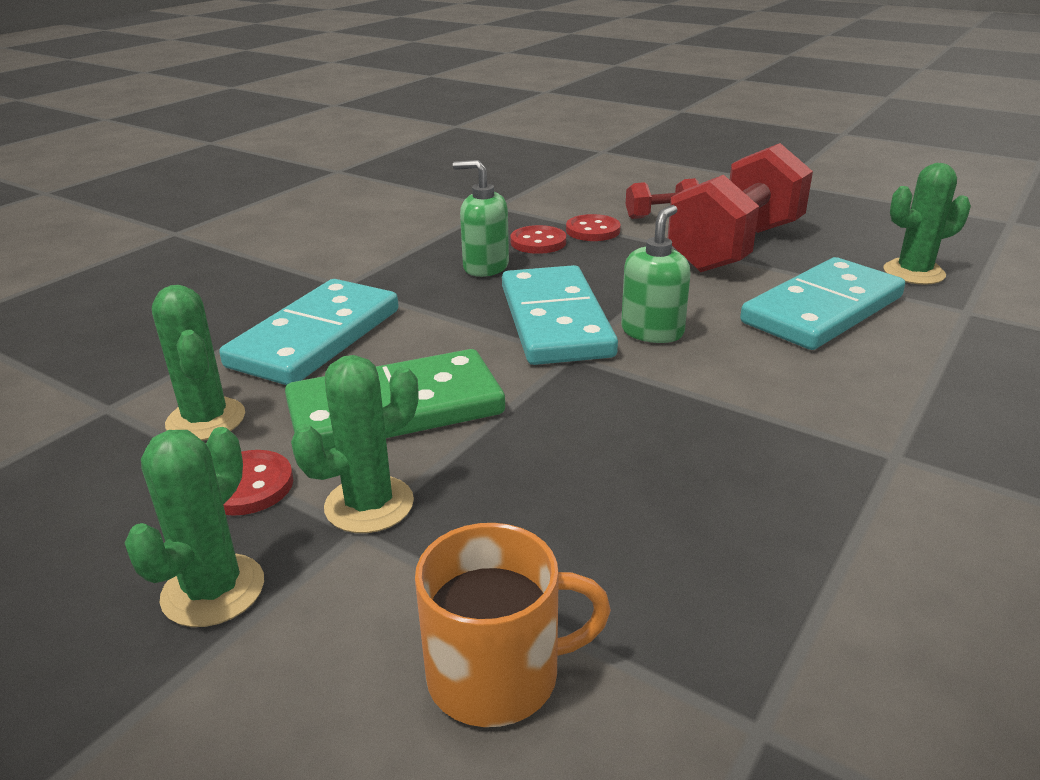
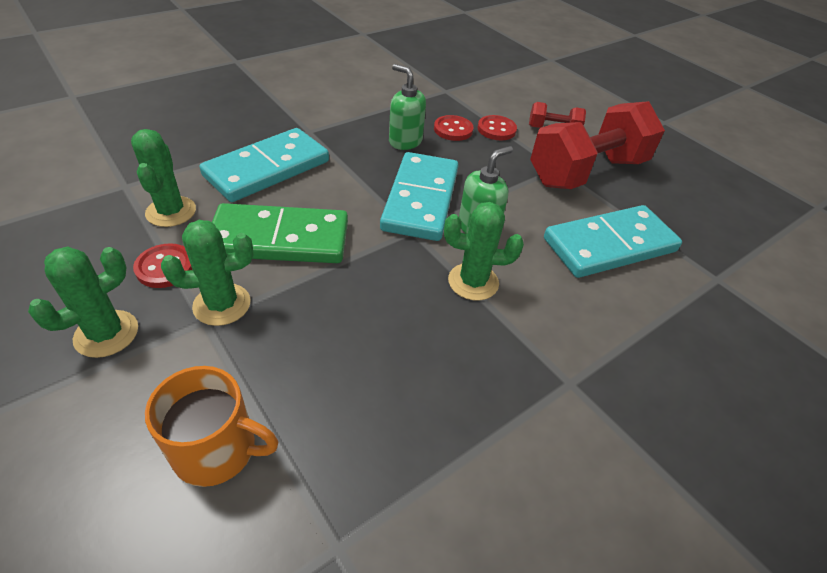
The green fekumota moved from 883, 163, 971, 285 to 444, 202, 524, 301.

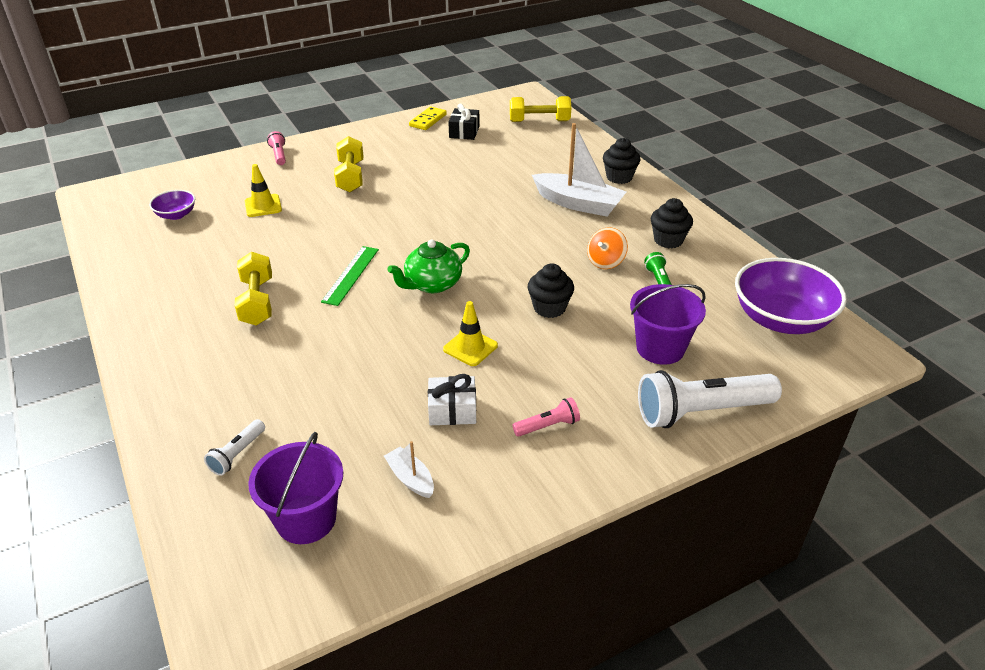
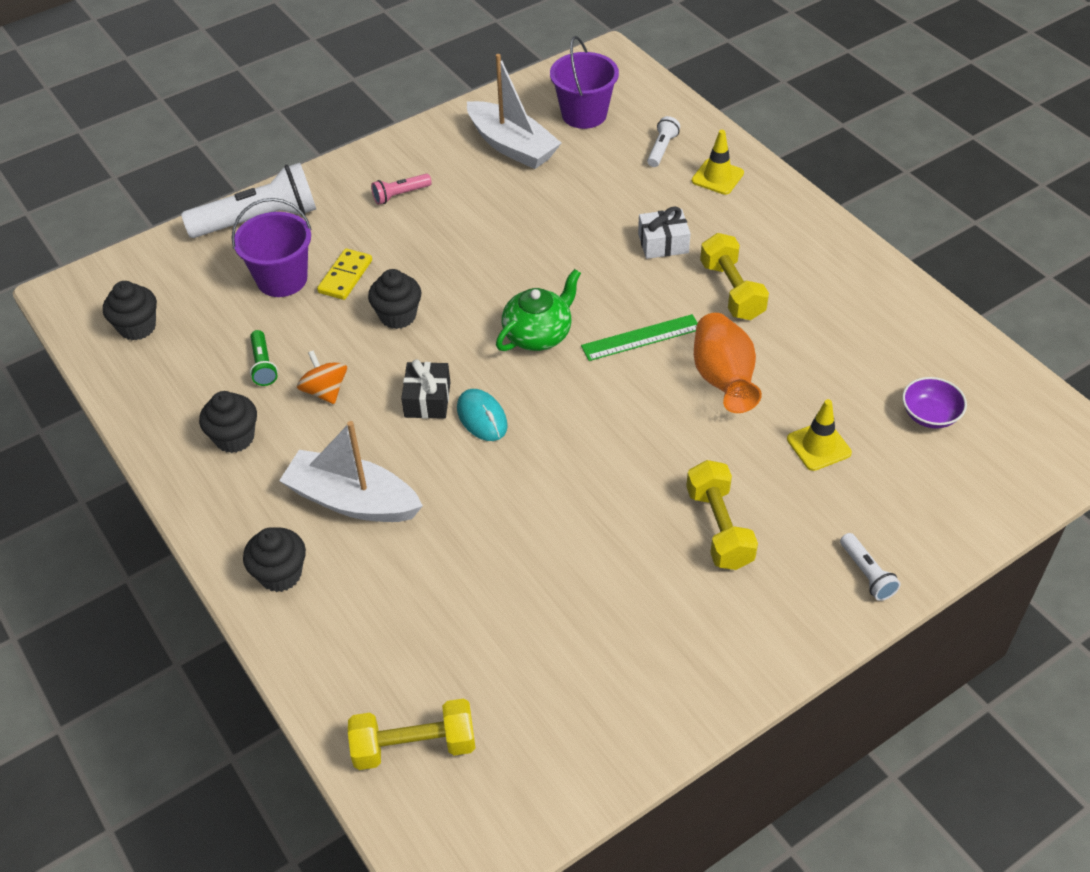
The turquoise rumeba at 457, 389, 508, 441 appeared. The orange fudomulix at 694, 313, 762, 413 appeared. The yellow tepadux moved from 409, 106, 447, 130 to 317, 248, 372, 300. The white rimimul moved from 428, 374, 476, 425 to 638, 206, 691, 259. The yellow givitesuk moved from 443, 301, 498, 366 to 692, 130, 744, 195. The black rimimul moved from 448, 104, 480, 140 to 401, 359, 451, 419. The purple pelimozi at 735, 258, 847, 334 was replaced by the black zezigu at 103, 281, 157, 341. The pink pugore at 267, 131, 286, 165 became the white pugore at 840, 533, 901, 601. The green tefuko at 321, 246, 379, 306 turned 60 degrees clockwise. The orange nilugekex at 587, 228, 628, 269 turned 60 degrees counterclockwise. The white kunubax at 384, 441, 434, 498 changed to 2.04 times the size.

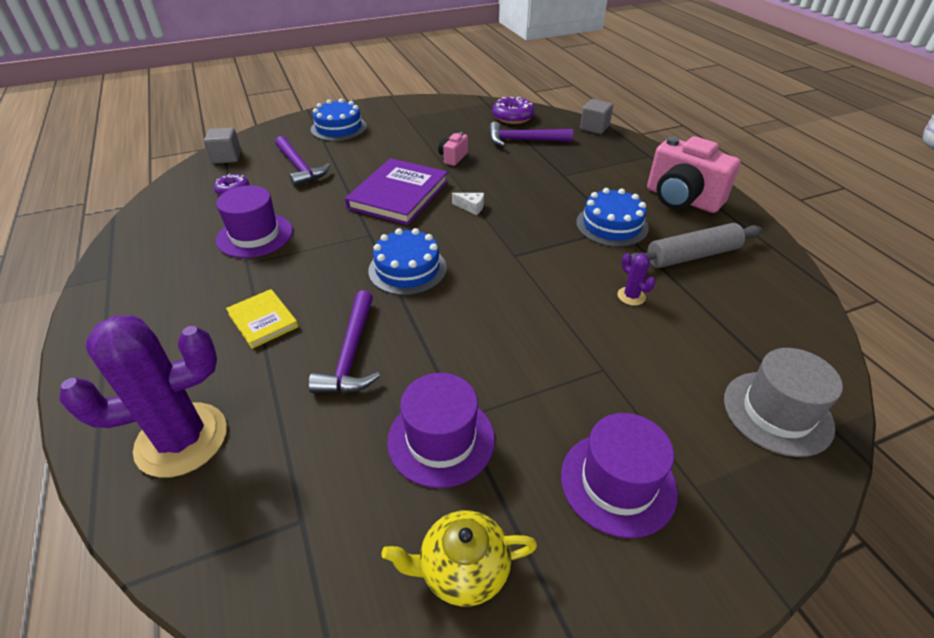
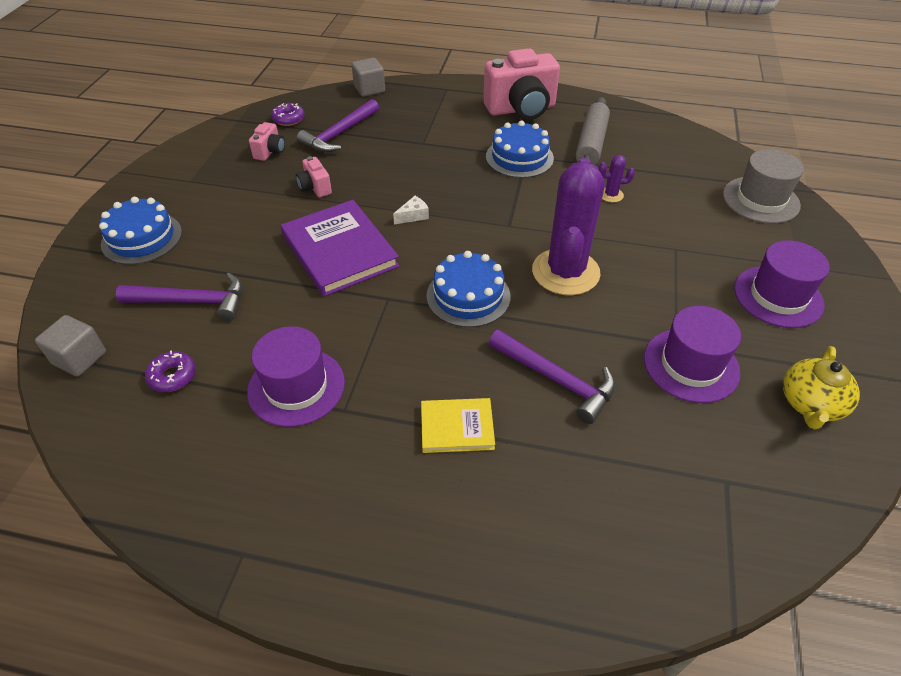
The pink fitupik at 249, 122, 285, 161 appeared. The purple fekumota moved from 59, 316, 227, 478 to 532, 158, 605, 295. The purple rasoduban at 492, 97, 535, 124 changed to 0.65 times the size.

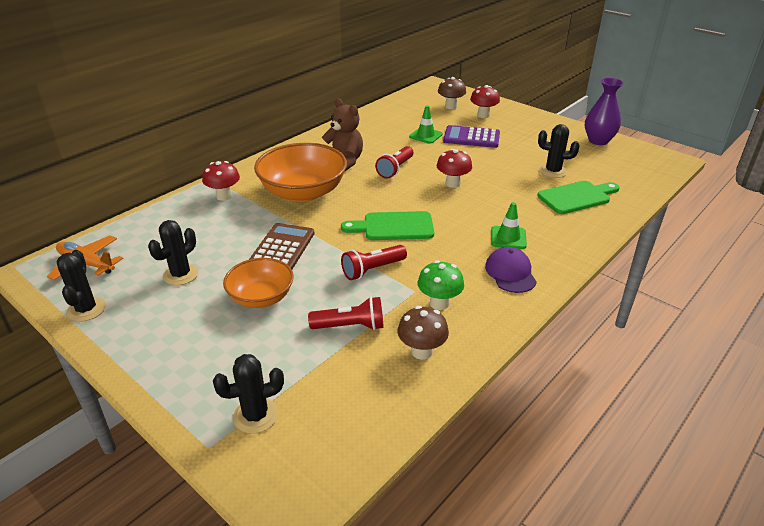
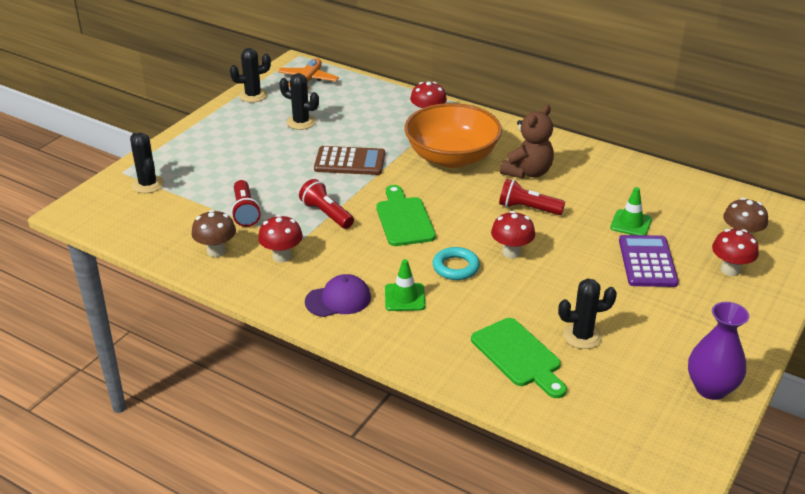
The orange pelimozi at 223, 258, 294, 308 disappeared. The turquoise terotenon at 433, 247, 480, 280 appeared. The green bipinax at 418, 260, 464, 310 became the red bipinax at 258, 215, 303, 262. The black fekumota at 538, 124, 580, 178 turned 75 degrees clockwise.

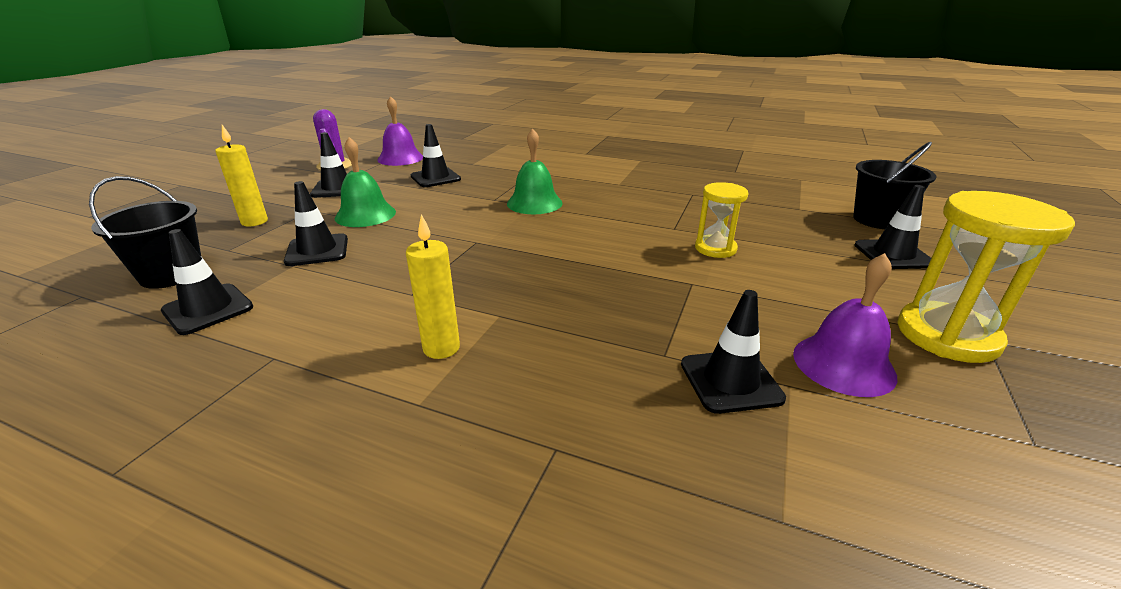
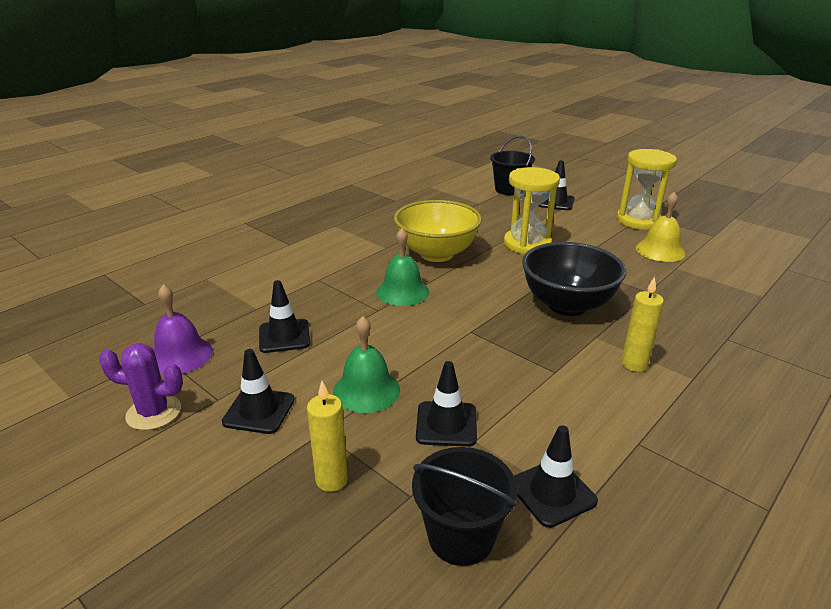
The black givitesuk at 681, 290, 786, 414 disappeared. The yellow pelimozi at 394, 200, 482, 262 appeared. The black pelimozi at 522, 242, 626, 316 appeared. The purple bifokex at 793, 253, 897, 397 became the yellow bifokex at 636, 192, 686, 262. The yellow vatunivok at 695, 182, 749, 258 changed to 1.67 times the size.

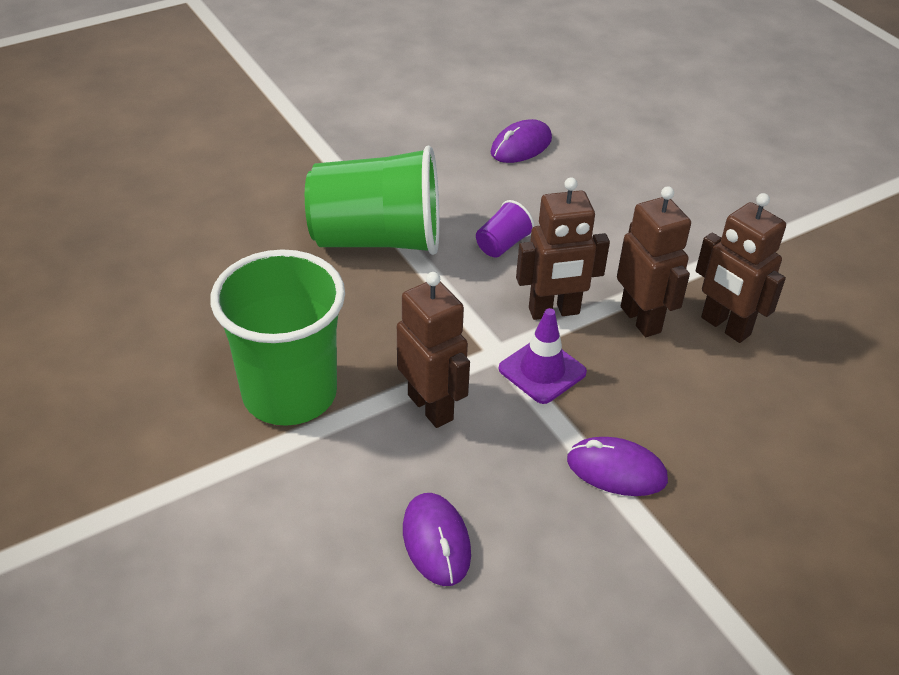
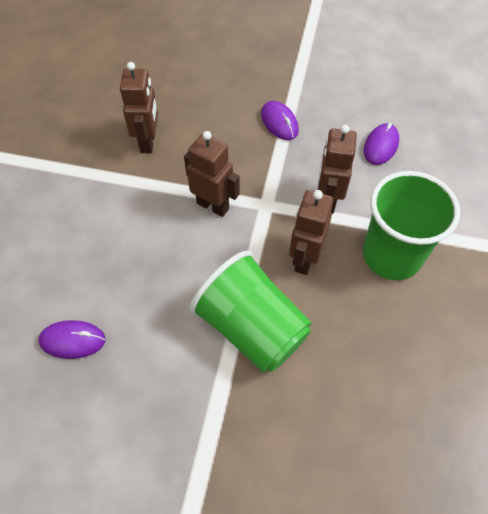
The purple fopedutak at 476, 200, 535, 258 disappeared. The purple givitesuk at 499, 308, 587, 404 disappeared. The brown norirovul moved from 617, 186, 691, 337 to 289, 190, 334, 275.

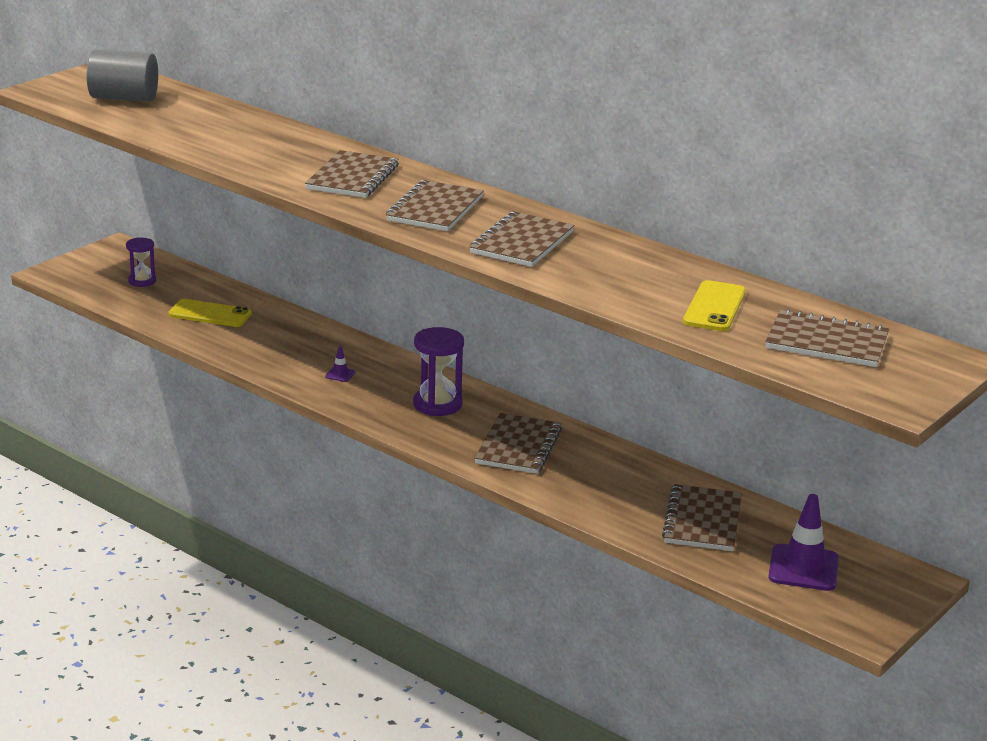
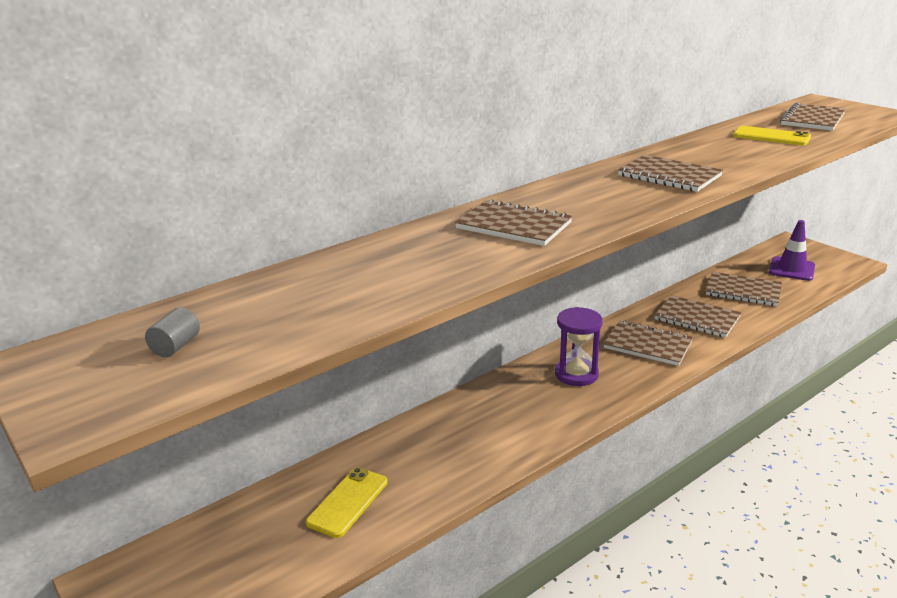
The purple vatunivok at 126, 238, 156, 287 disappeared. The purple givitesuk at 325, 346, 356, 382 disappeared. The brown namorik moved from 386, 180, 484, 231 to 654, 295, 741, 338. The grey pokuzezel at 87, 49, 158, 102 changed to 0.48 times the size.

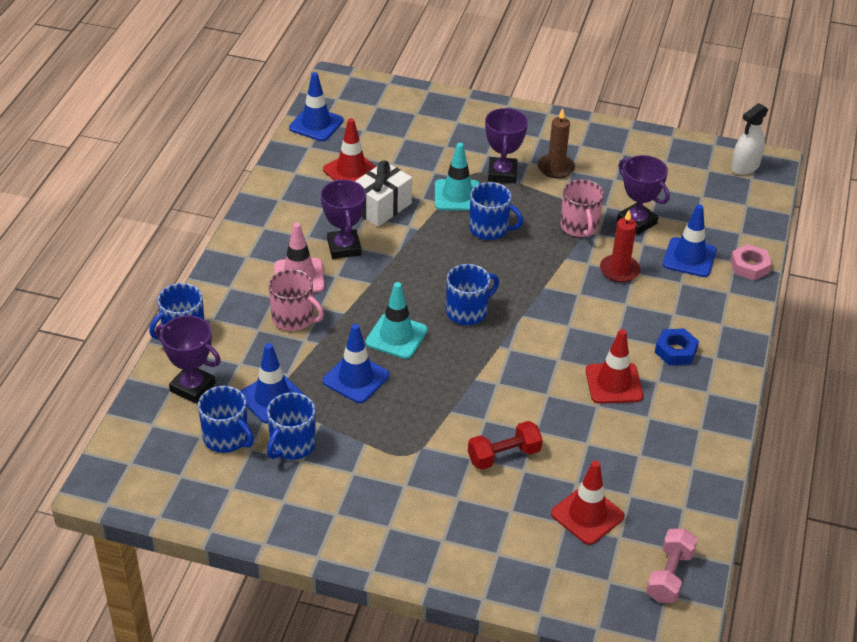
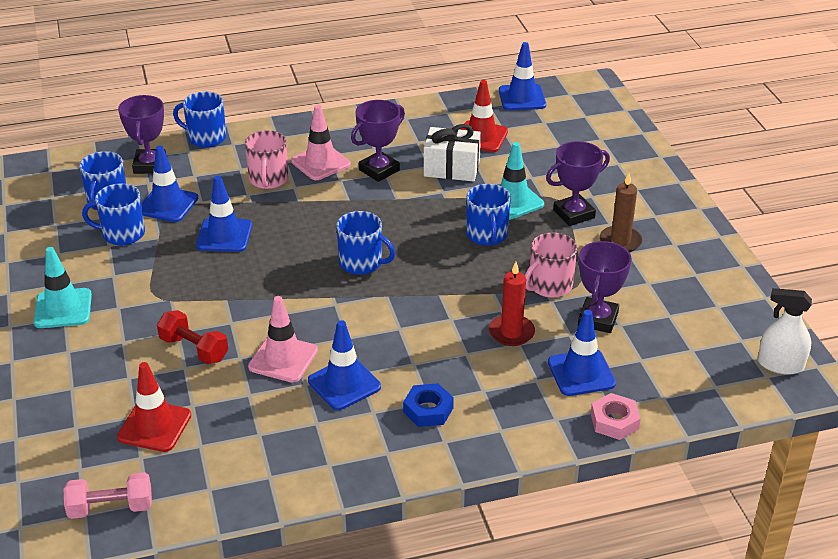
The pink givitesuk at 248, 296, 318, 383 appeared. The turquoise givitesuk moved from 366, 282, 428, 359 to 34, 247, 92, 328. The red givitesuk at 586, 329, 643, 404 became the blue givitesuk at 308, 320, 381, 410.

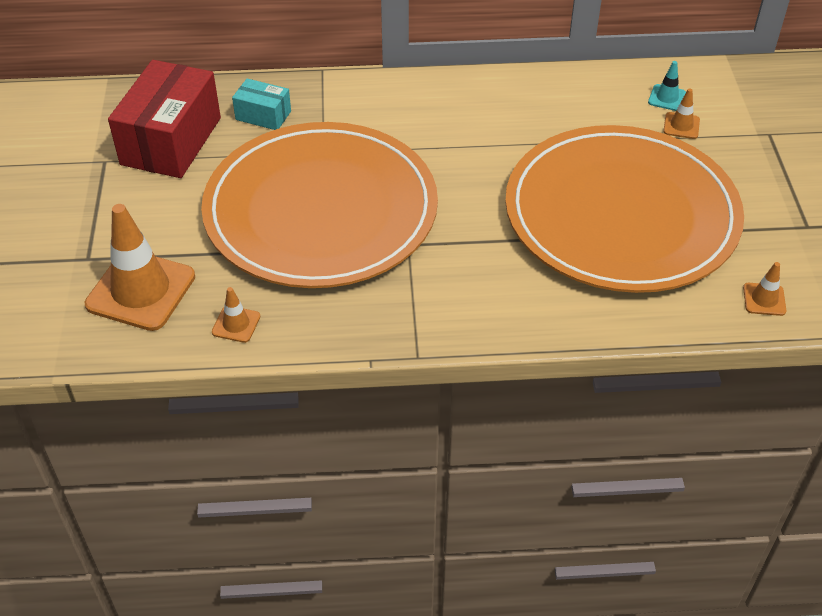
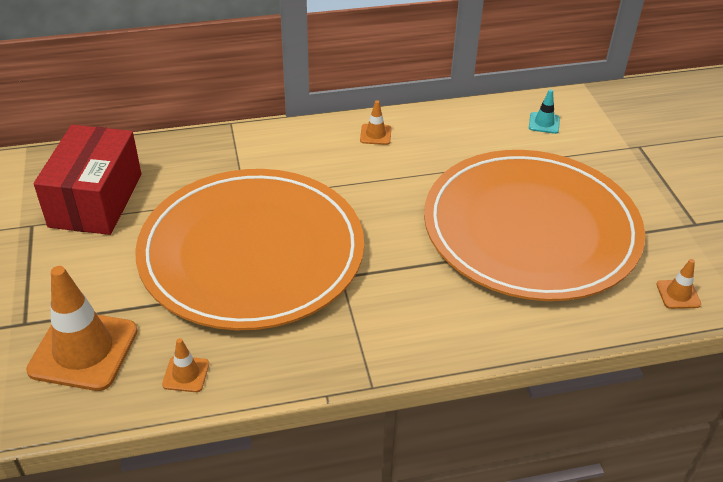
The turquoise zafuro at 232, 78, 291, 130 disappeared. The orange givitesuk moved from 663, 88, 700, 139 to 360, 100, 392, 145.

